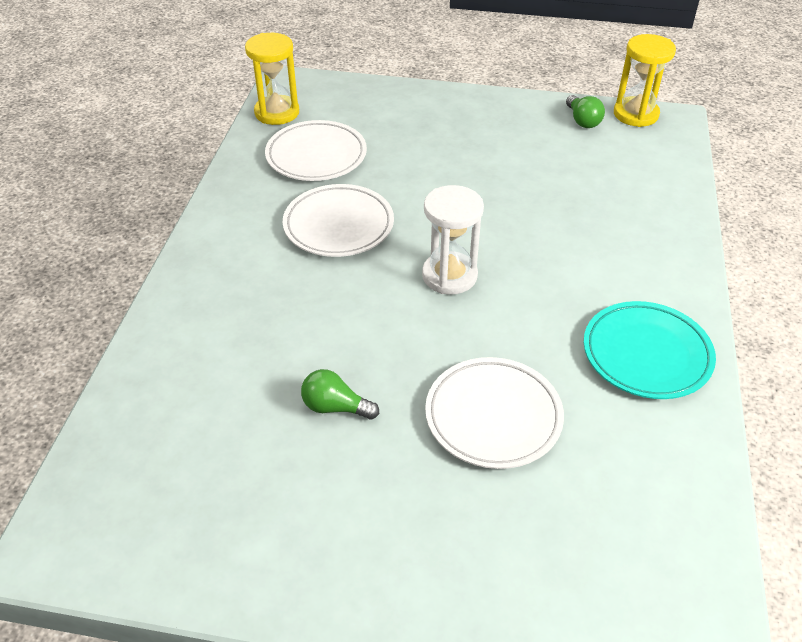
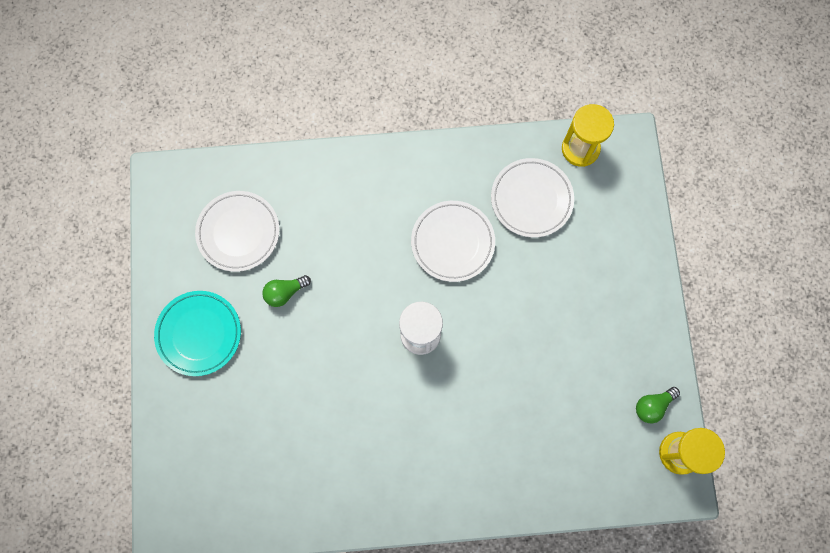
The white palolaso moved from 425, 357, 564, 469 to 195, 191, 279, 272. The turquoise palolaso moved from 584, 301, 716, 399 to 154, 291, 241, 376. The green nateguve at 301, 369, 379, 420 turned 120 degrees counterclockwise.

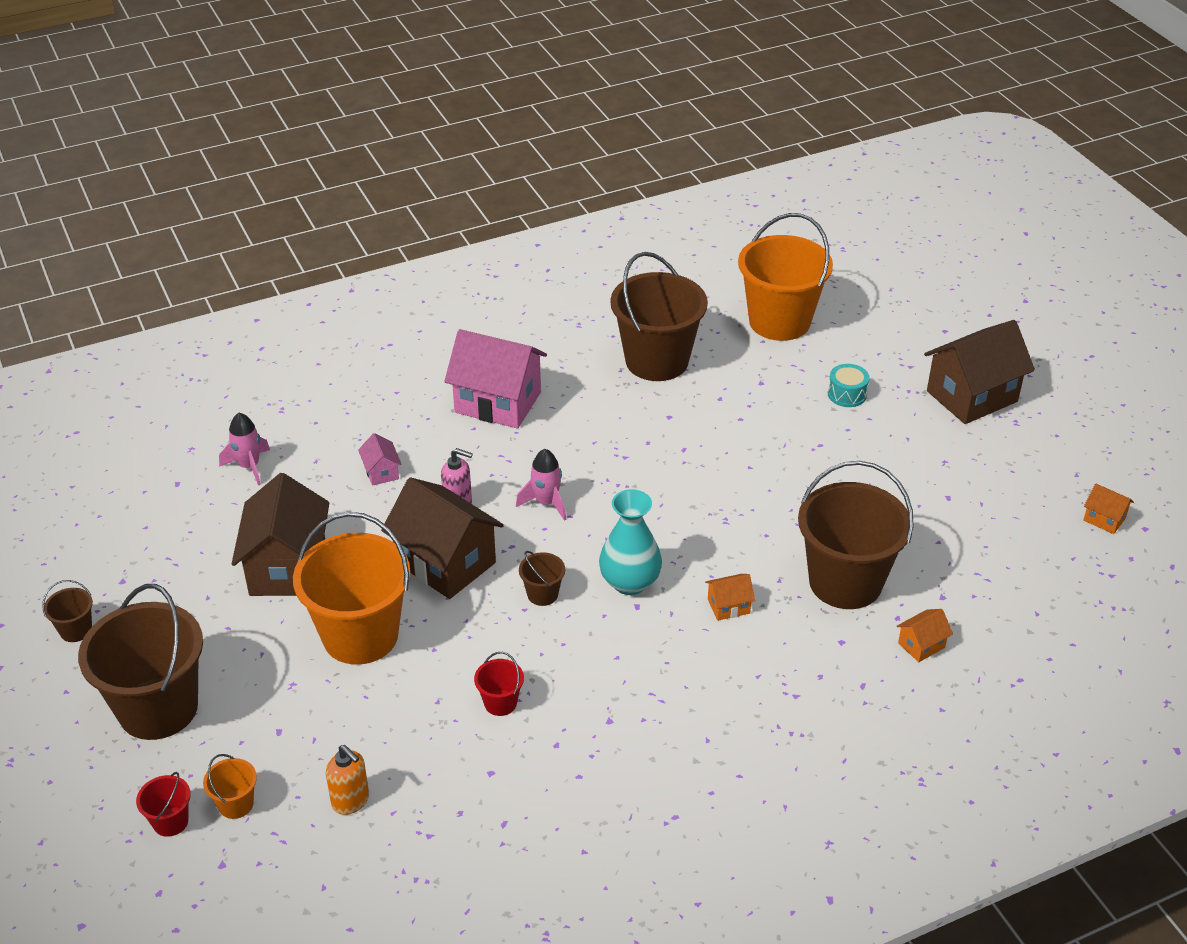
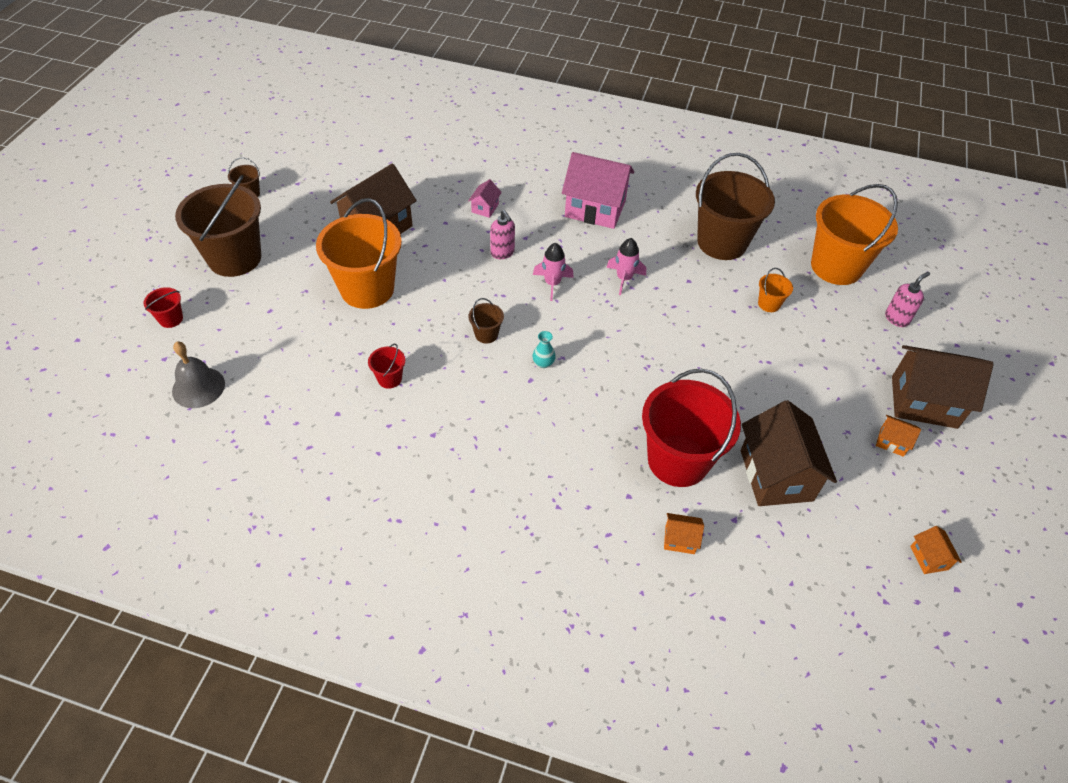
The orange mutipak at 326, 745, 369, 815 disappeared. The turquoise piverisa at 828, 364, 870, 407 disappeared. The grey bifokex at 172, 342, 225, 408 appeared. The pink mutipak at 885, 272, 930, 327 appeared. The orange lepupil moved from 203, 754, 257, 819 to 758, 268, 793, 312. The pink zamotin moved from 219, 413, 270, 485 to 606, 238, 646, 295. The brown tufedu moved from 381, 477, 504, 599 to 741, 400, 837, 506. The orange tufedu moved from 705, 574, 755, 621 to 876, 415, 921, 457. The brown lepupil at 798, 461, 913, 609 became the red lepupil at 642, 369, 741, 487. The pink tufedu at 444, 329, 547, 429 turned 45 degrees counterclockwise. The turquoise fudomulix at 599, 489, 662, 595 changed to 0.48 times the size.

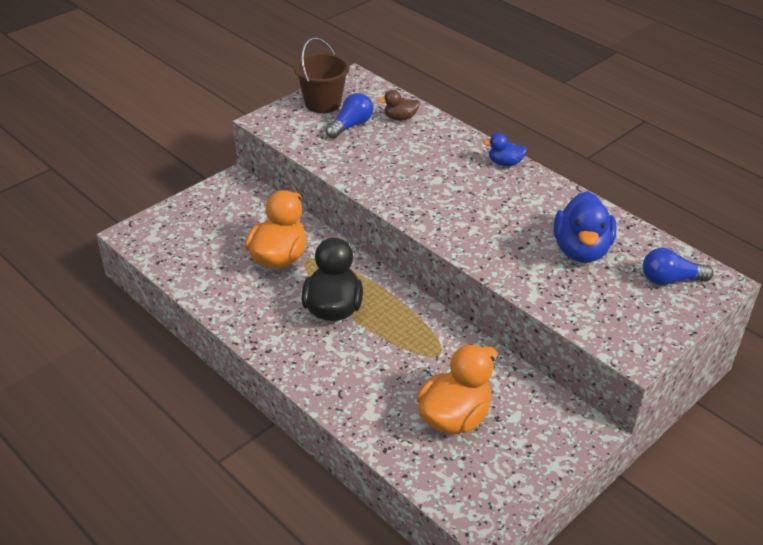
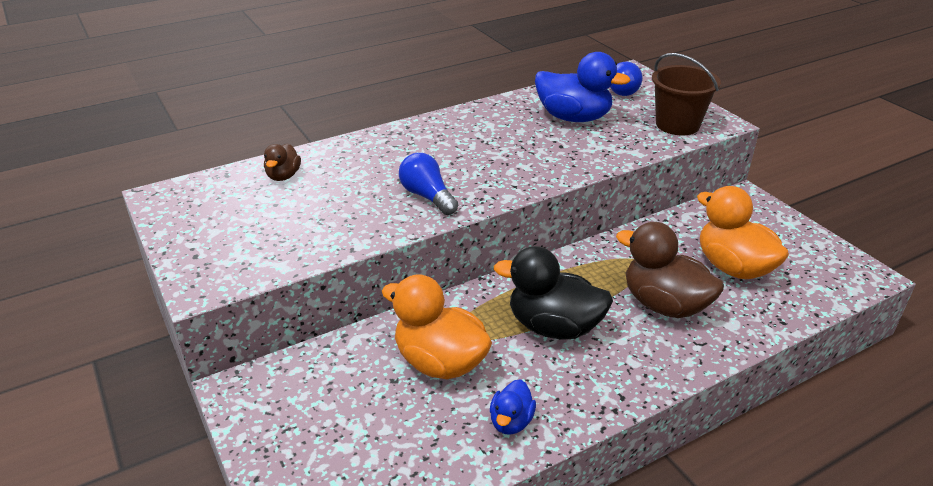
The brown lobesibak at 616, 222, 724, 318 appeared. The brown lepupil moved from 294, 38, 350, 113 to 652, 53, 721, 135. The blue nateguve moved from 326, 93, 373, 139 to 399, 153, 458, 215. The blue lobesibak moved from 483, 133, 527, 166 to 490, 379, 536, 435.

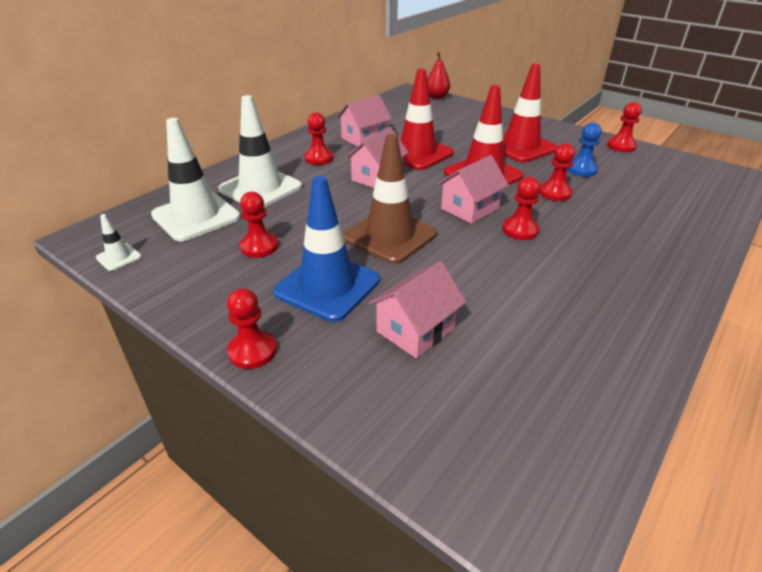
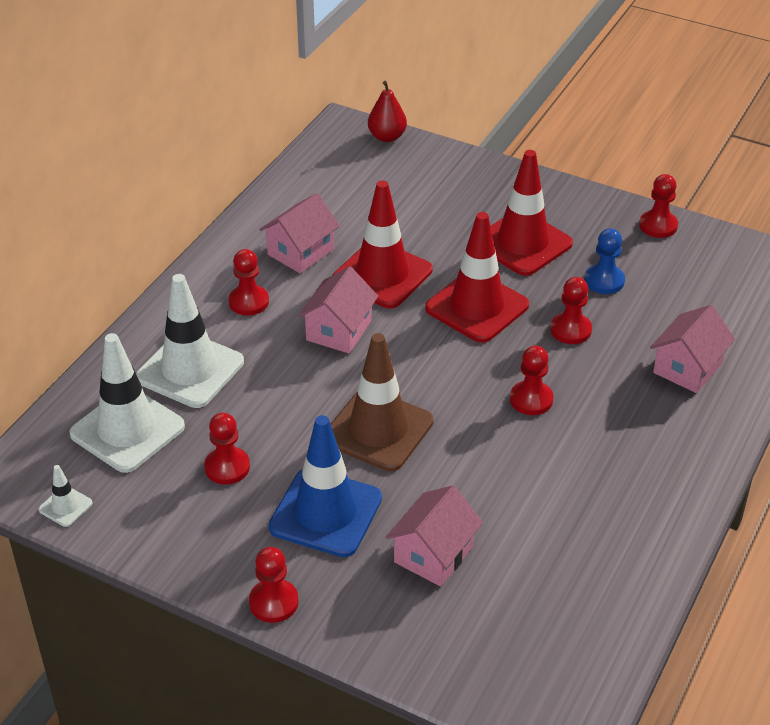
The pink tufedu moved from 437, 155, 509, 224 to 650, 305, 735, 393.

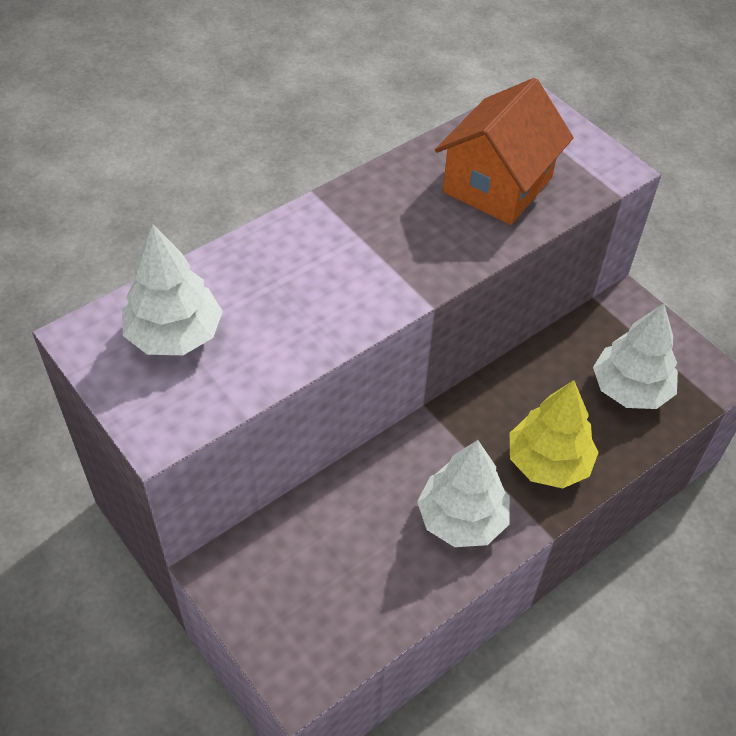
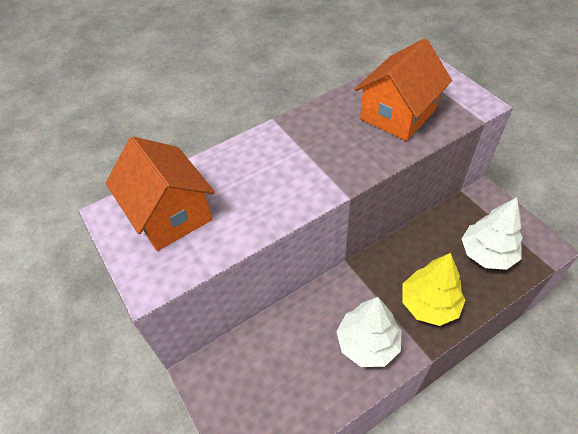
The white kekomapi at 122, 224, 223, 355 was replaced by the orange tufedu at 106, 137, 215, 251.

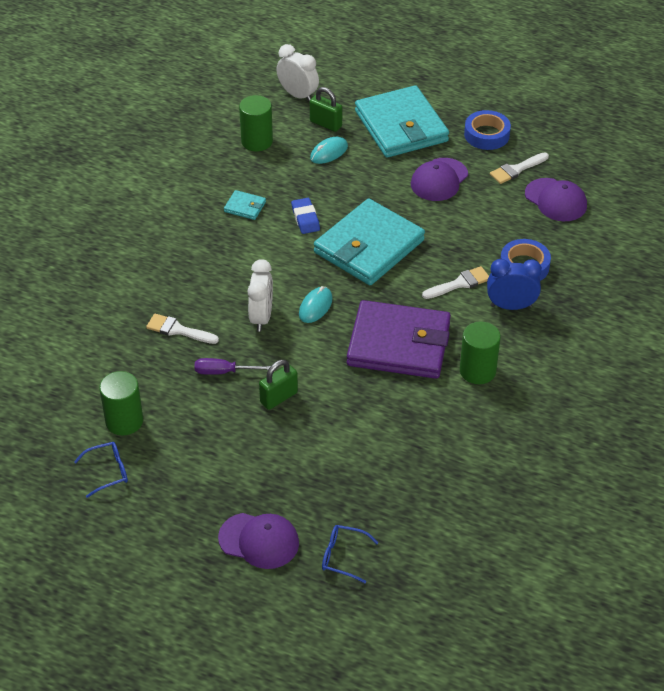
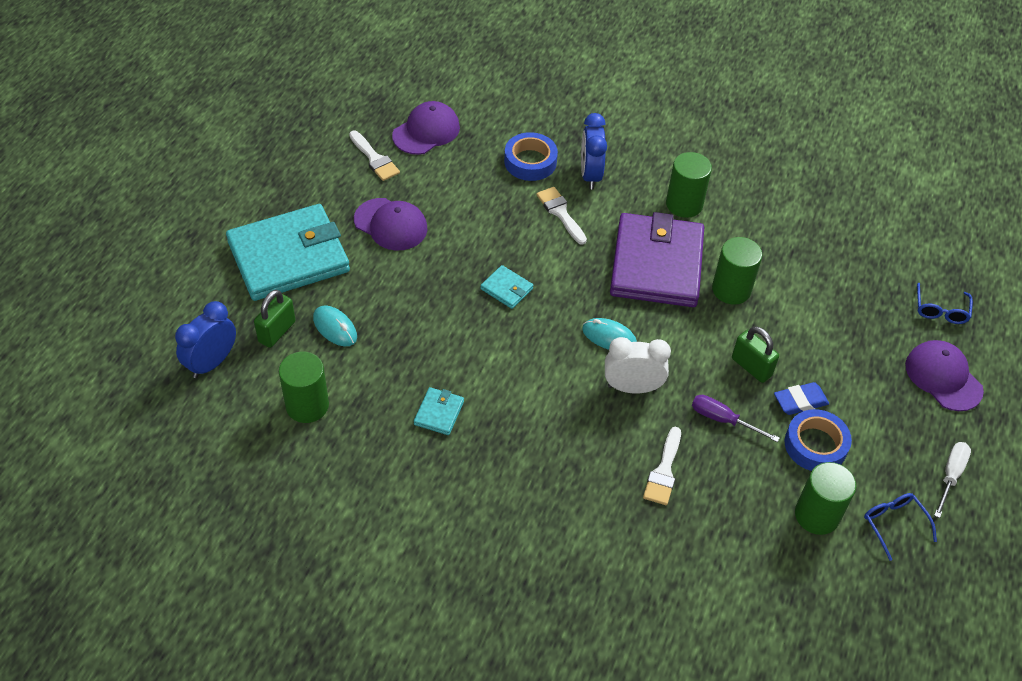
The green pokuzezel at 712, 237, 762, 305 appeared. The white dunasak at 934, 442, 971, 518 appeared. The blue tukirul moved from 291, 198, 320, 234 to 774, 382, 829, 415. The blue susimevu moved from 464, 110, 511, 150 to 785, 409, 852, 471. The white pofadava at 277, 44, 319, 102 became the blue pofadava at 175, 301, 236, 378. The purple dunasak at 194, 358, 271, 375 turned 120 degrees clockwise. The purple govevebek at 218, 513, 299, 569 turned 45 degrees counterclockwise. The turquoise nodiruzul at 314, 198, 425, 285 changed to 0.40 times the size.

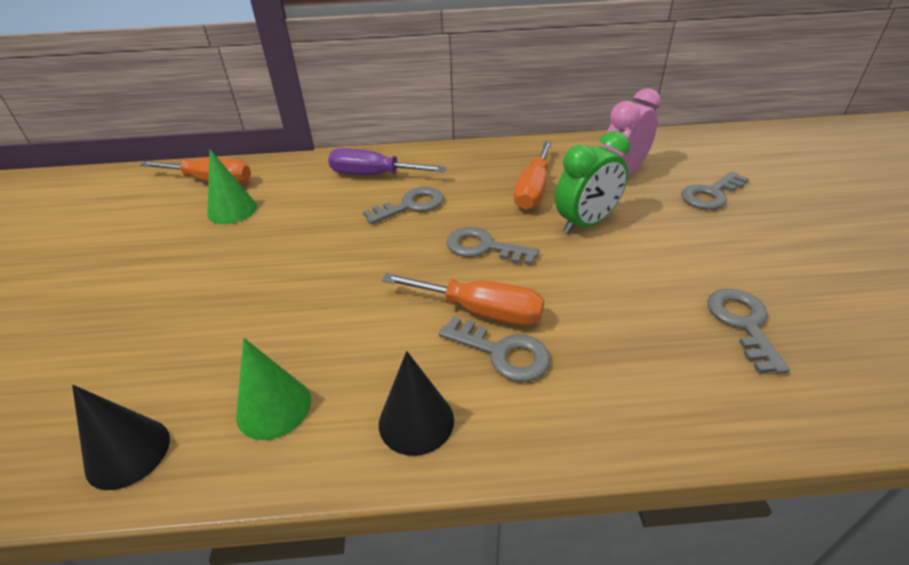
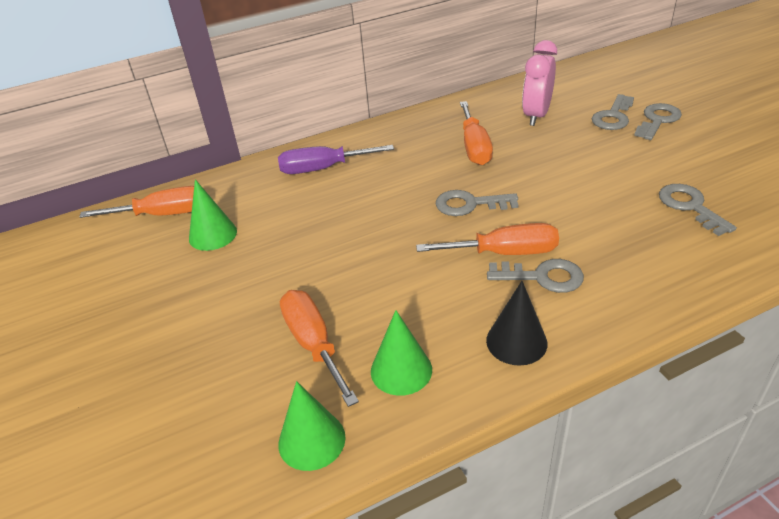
The green pofadava at 555, 131, 630, 234 disappeared. The orange dunasak at 280, 290, 359, 407 appeared. The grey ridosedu moved from 363, 187, 444, 224 to 634, 103, 682, 140. The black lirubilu at 72, 385, 170, 490 became the green lirubilu at 278, 381, 346, 471.

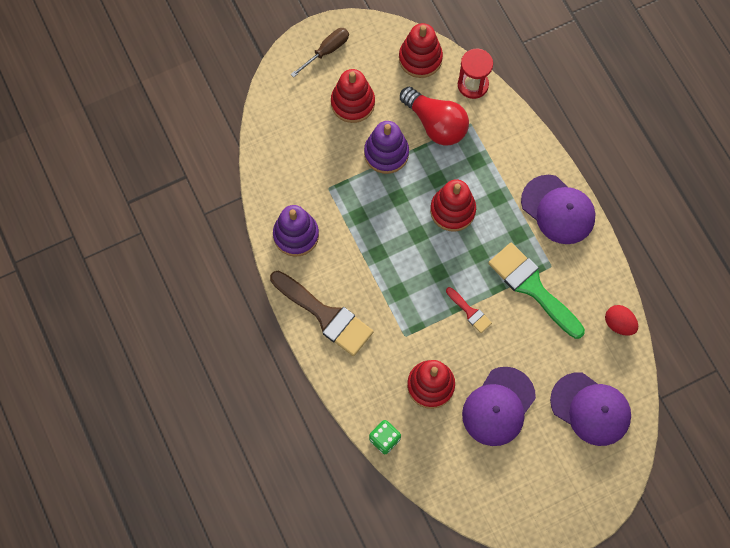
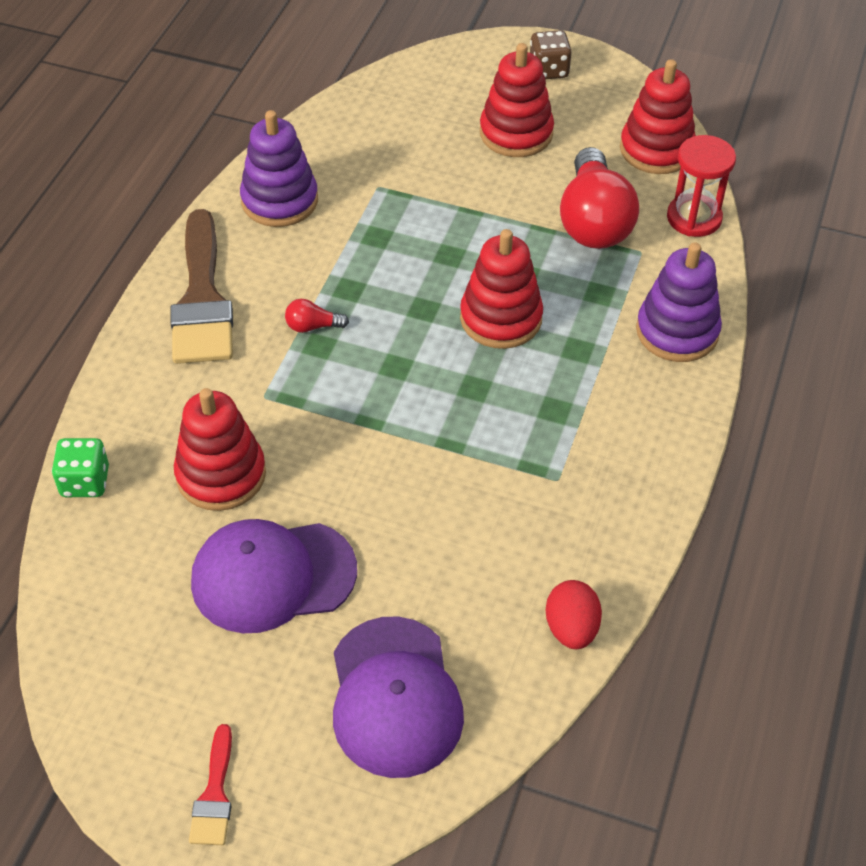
The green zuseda at 488, 243, 585, 339 disappeared. The purple govevebek at 521, 175, 596, 244 disappeared. The red nateguve at 285, 299, 349, 333 appeared. The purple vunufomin moved from 364, 121, 409, 174 to 636, 242, 722, 362. The red zuseda moved from 446, 287, 492, 333 to 189, 724, 232, 845. The brown dunasak at 291, 28, 349, 77 was replaced by the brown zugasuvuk at 530, 30, 572, 79.

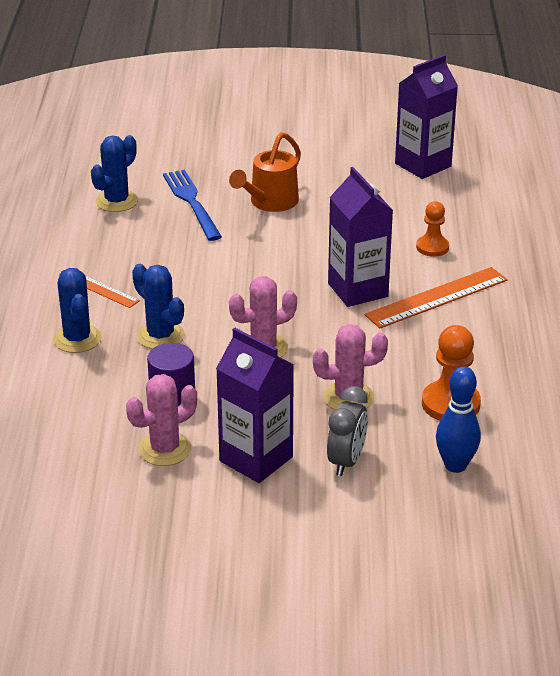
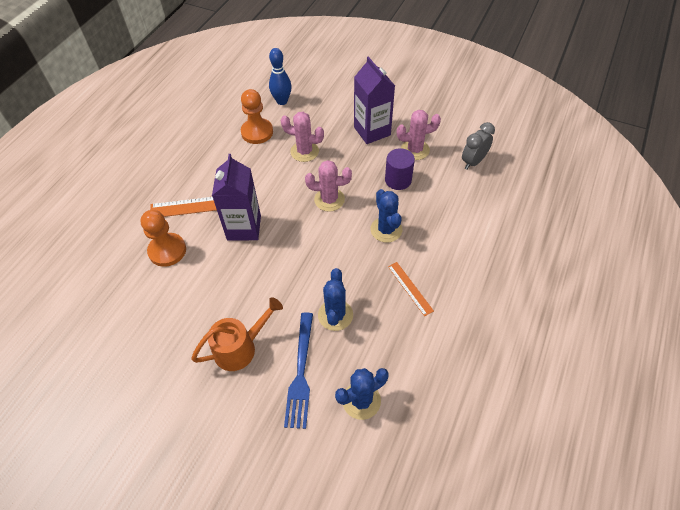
The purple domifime at 395, 55, 458, 179 disappeared. The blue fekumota moved from 53, 268, 102, 353 to 318, 268, 353, 331. The grey pofadava moved from 327, 386, 368, 476 to 462, 122, 495, 170. The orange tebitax at 416, 201, 449, 257 changed to 1.55 times the size.

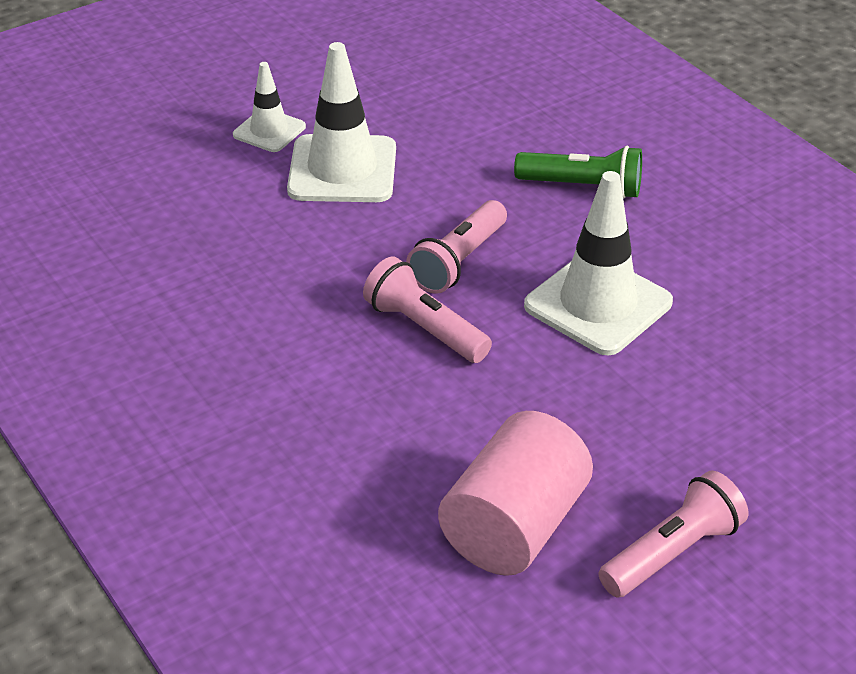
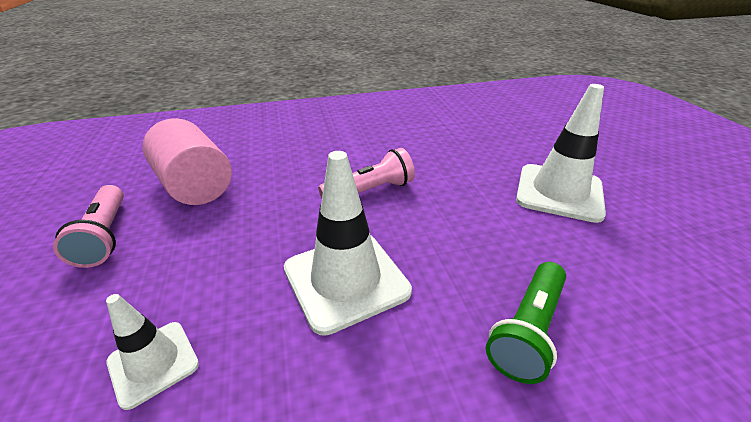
The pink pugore at 406, 200, 507, 294 disappeared. The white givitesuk moved from 233, 62, 306, 152 to 106, 294, 199, 410.

